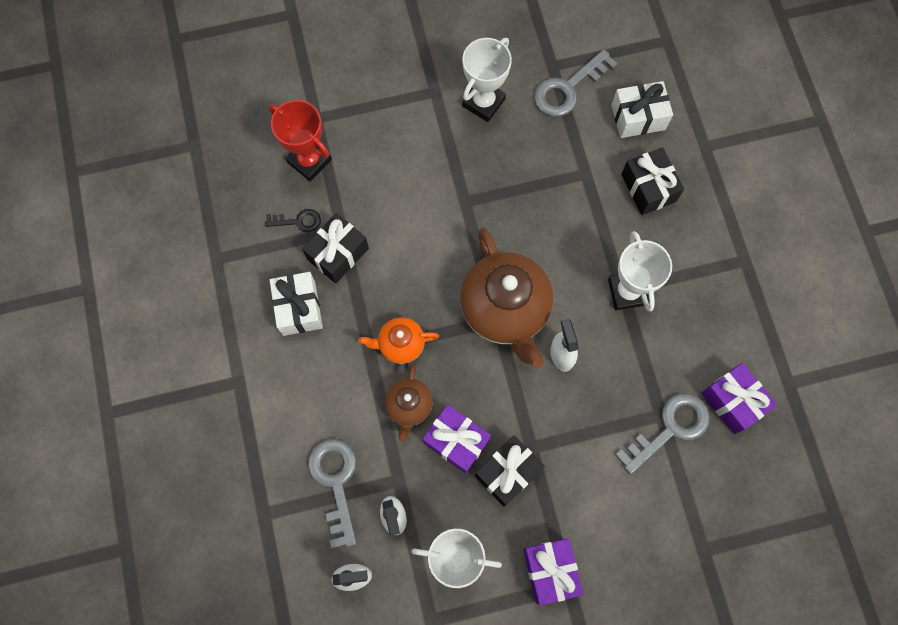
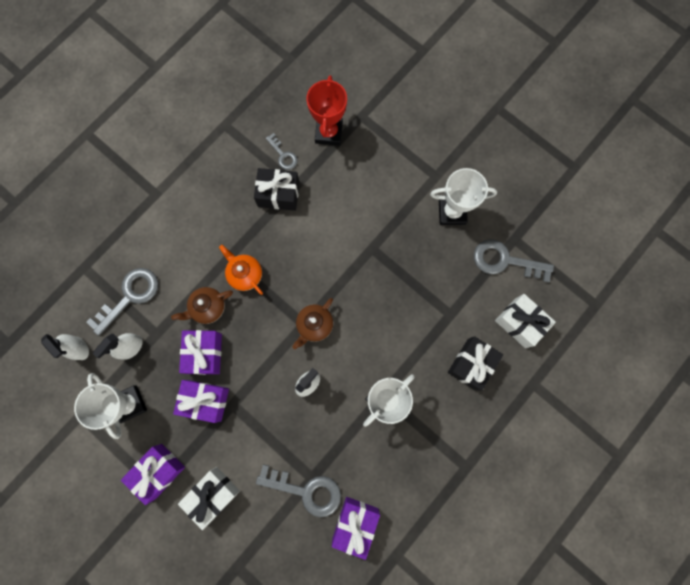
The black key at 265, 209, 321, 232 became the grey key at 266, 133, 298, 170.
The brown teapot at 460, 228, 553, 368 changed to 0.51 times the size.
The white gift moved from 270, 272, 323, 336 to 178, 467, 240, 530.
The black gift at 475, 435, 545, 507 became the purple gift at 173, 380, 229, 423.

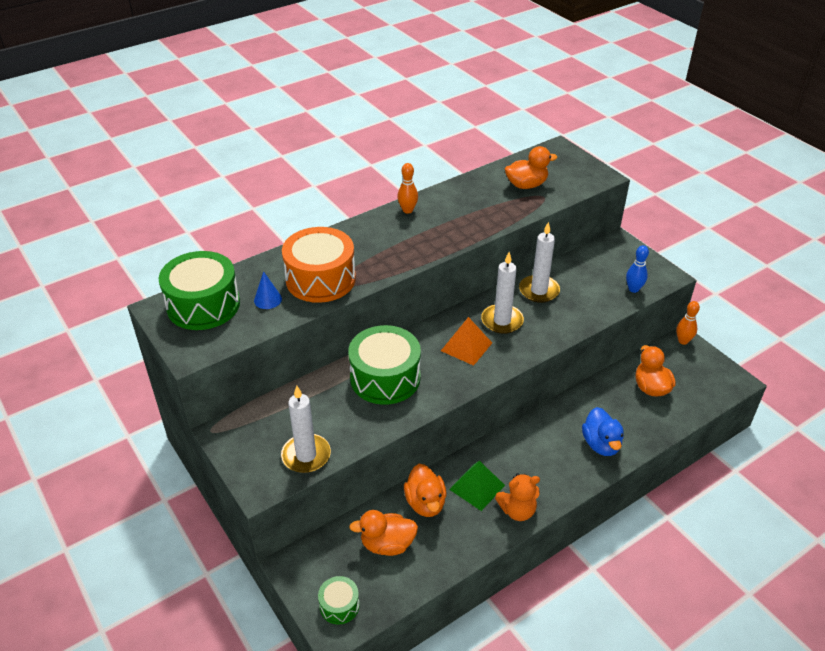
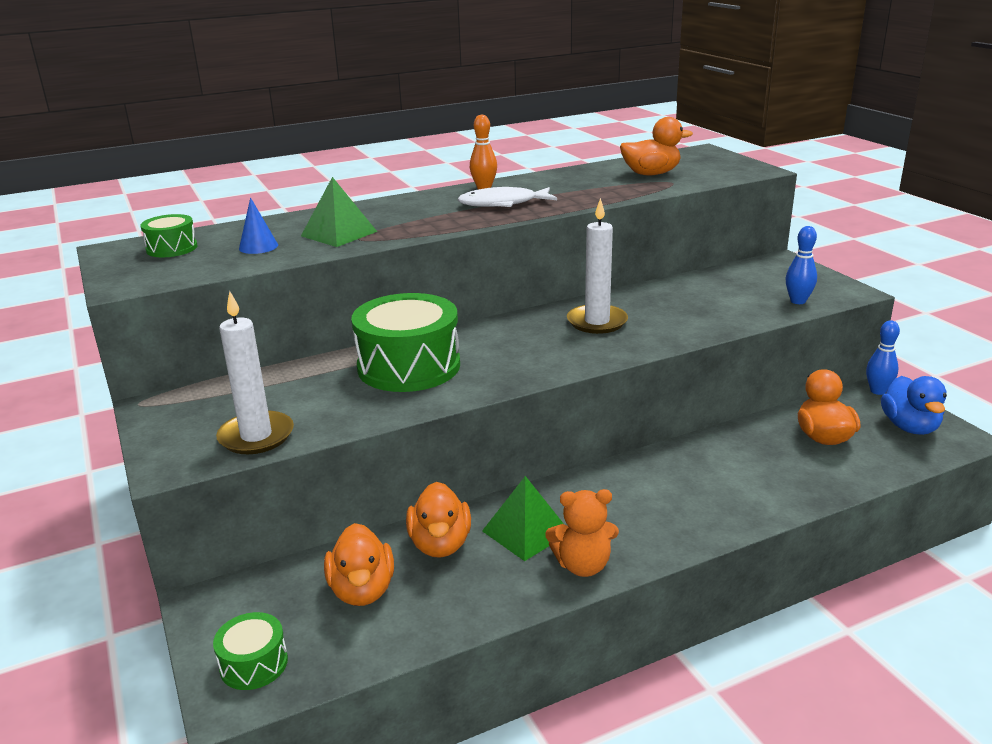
The white candle at 519, 222, 560, 303 disappeared.
The orange drum at 282, 227, 356, 303 was replaced by the green pyramid at 301, 177, 377, 247.
The green drum at 159, 251, 240, 330 changed to 0.50 times the size.
The orange bowling pin at 676, 301, 700, 345 became the blue bowling pin at 866, 320, 900, 395.
The orange pyramid at 441, 317, 492, 366 disappeared.
The blue duck moved from 582, 407, 624, 456 to 881, 376, 947, 435.
The orange duck at 349, 510, 418, 556 turned 105 degrees counterclockwise.
The white fish at 457, 187, 557, 207 appeared.

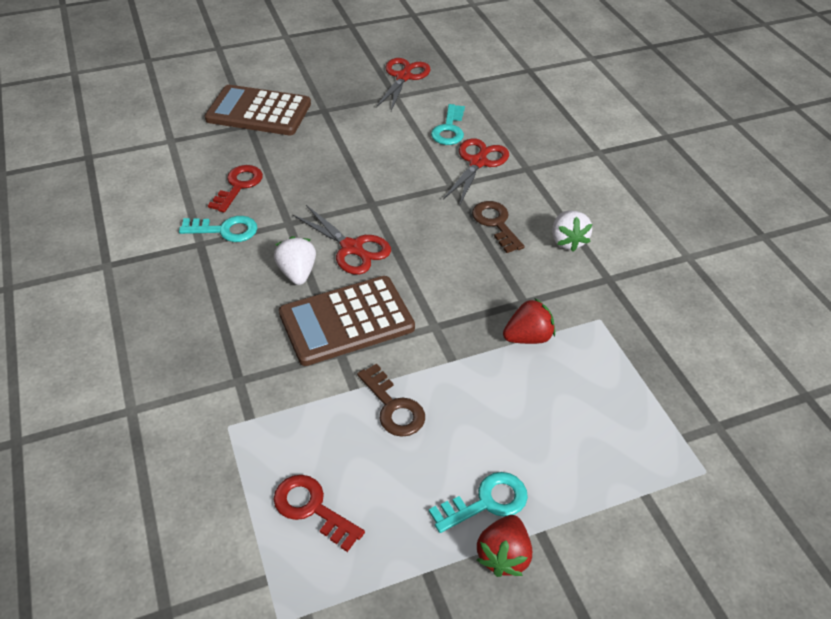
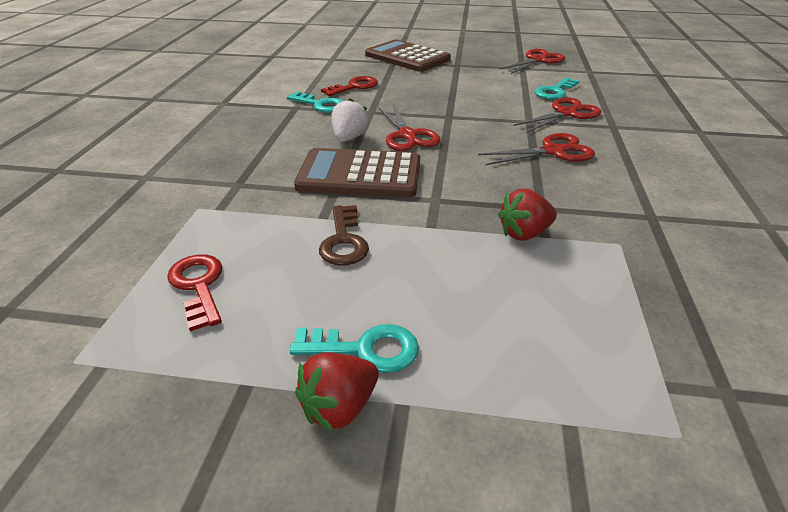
The brown key at 472, 201, 525, 253 was replaced by the red scissors at 478, 133, 595, 165.
The white strawberry at 552, 210, 592, 252 disappeared.
The red strawberry at 503, 298, 555, 344 turned 150 degrees clockwise.

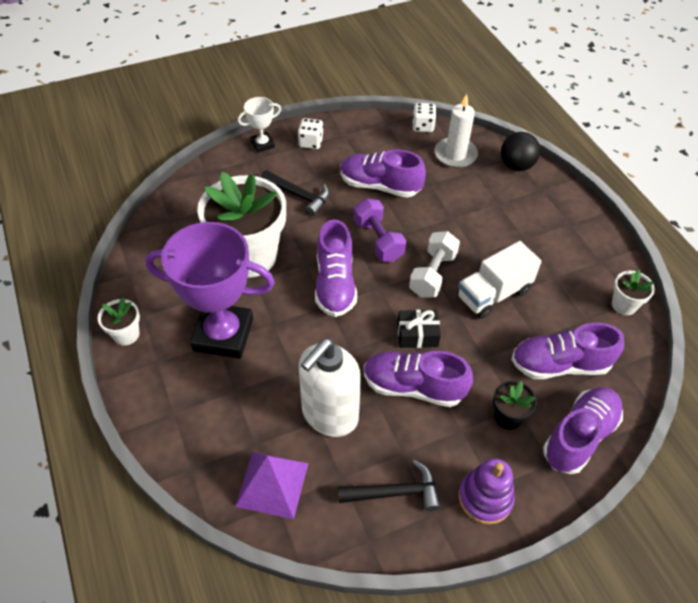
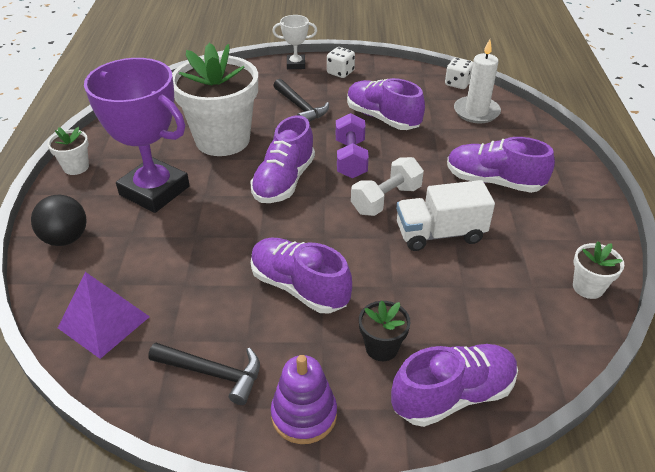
The black ball moved from 501, 132, 540, 171 to 31, 195, 87, 246.
The black gift at 397, 310, 441, 348 disappeared.
The purple shoe moved from 511, 323, 624, 379 to 447, 137, 555, 193.
The white soap dispenser at 299, 338, 361, 437 disappeared.

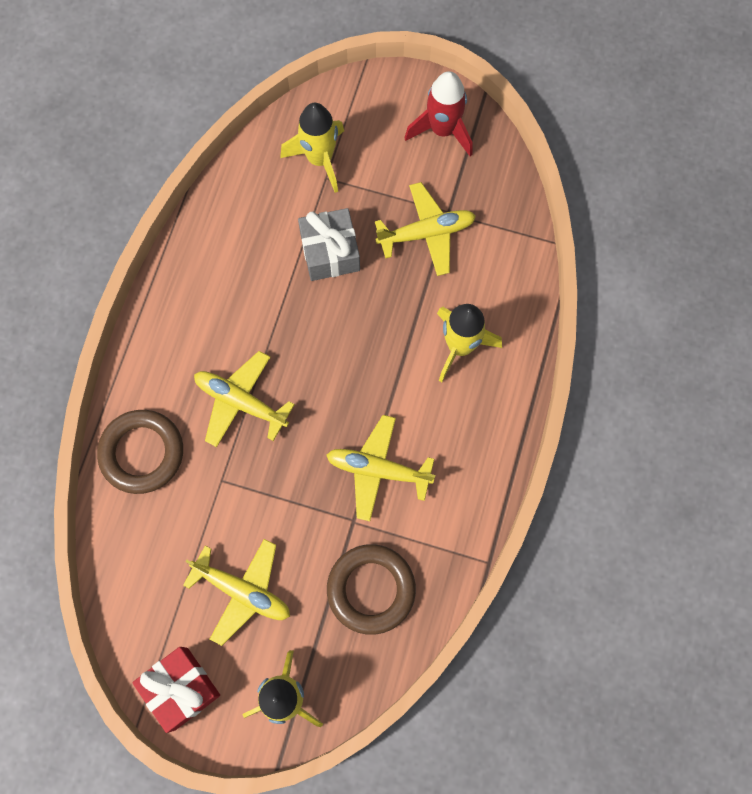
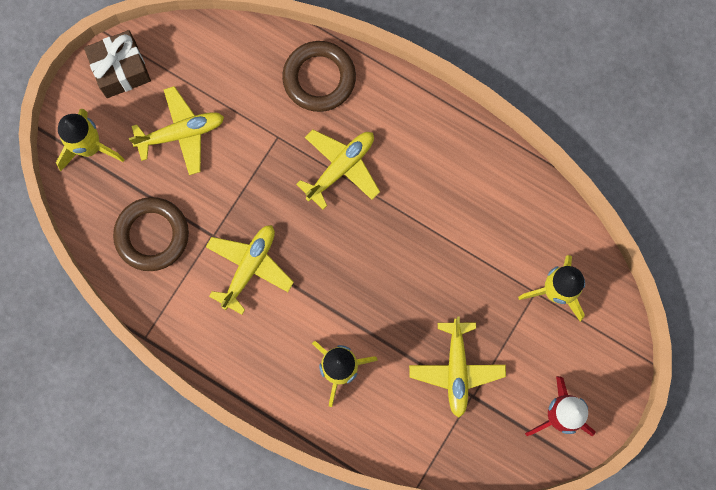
The grey gift at 298, 208, 360, 281 disappeared.
The yellow plane at 183, 539, 290, 646 turned 150 degrees counterclockwise.
The red gift at 132, 647, 220, 733 became the brown gift at 84, 30, 151, 98.

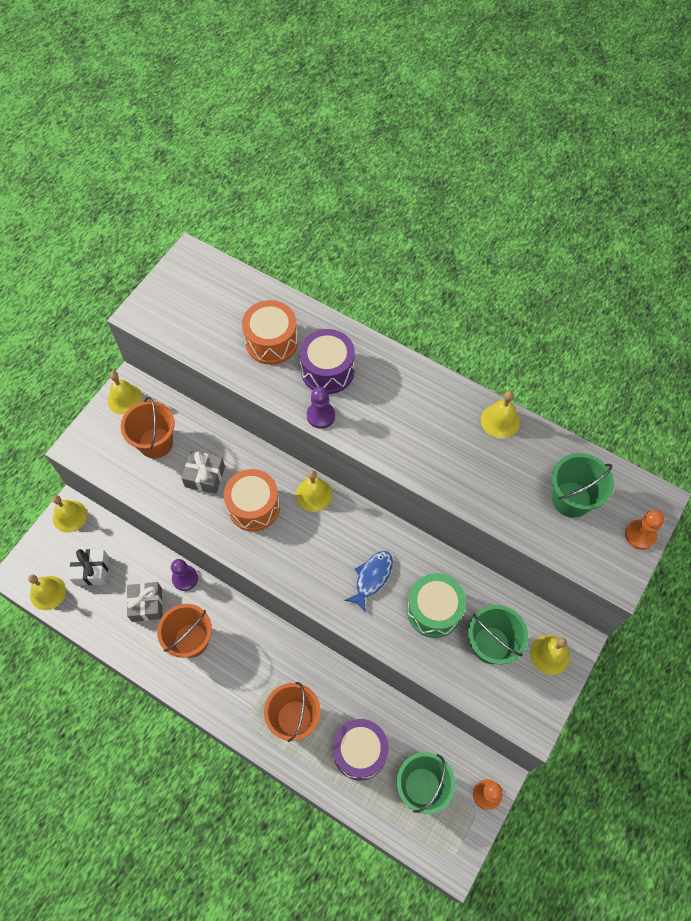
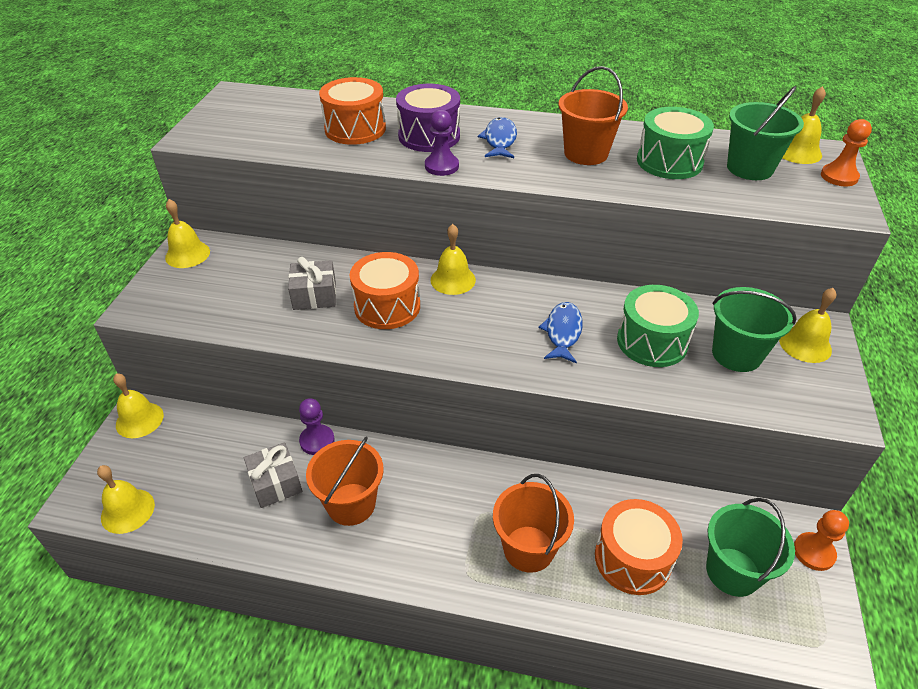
The yellow bell moved from 481, 391, 520, 439 to 783, 86, 826, 164.
The orange bucket moved from 121, 396, 175, 459 to 558, 66, 628, 165.
The white gift at 69, 549, 109, 585 disappeared.
The purple drum at 333, 719, 389, 781 became the orange drum at 595, 499, 683, 595.
The green drum at 637, 107, 714, 179 appeared.
The blue fish at 478, 117, 517, 158 appeared.

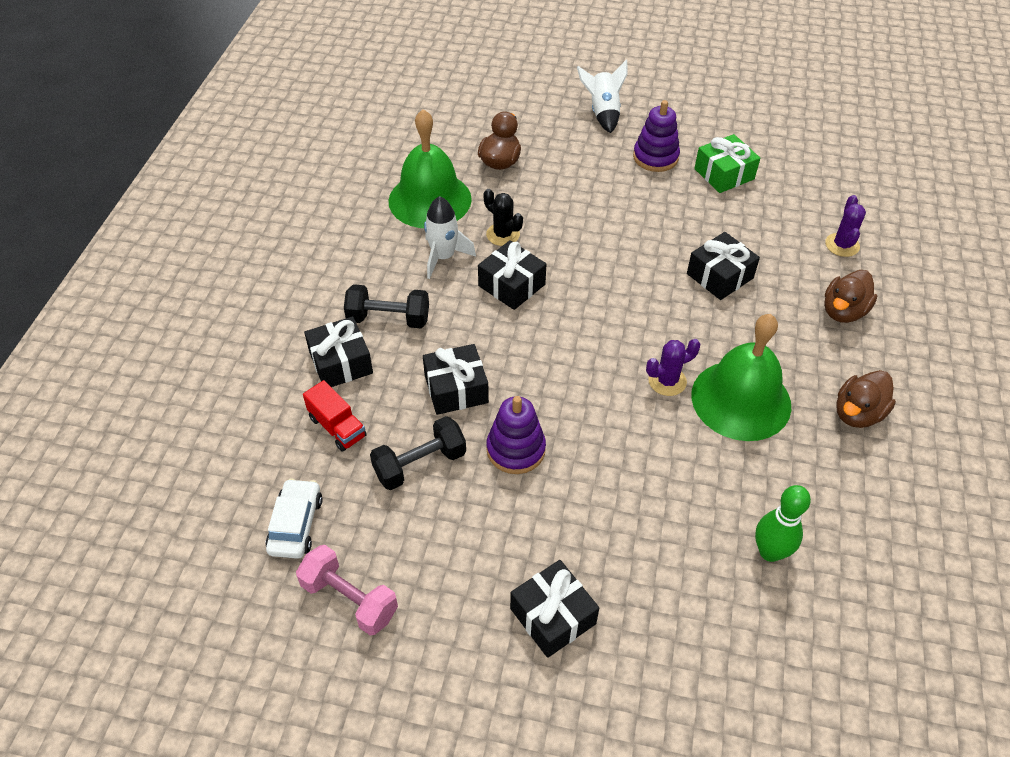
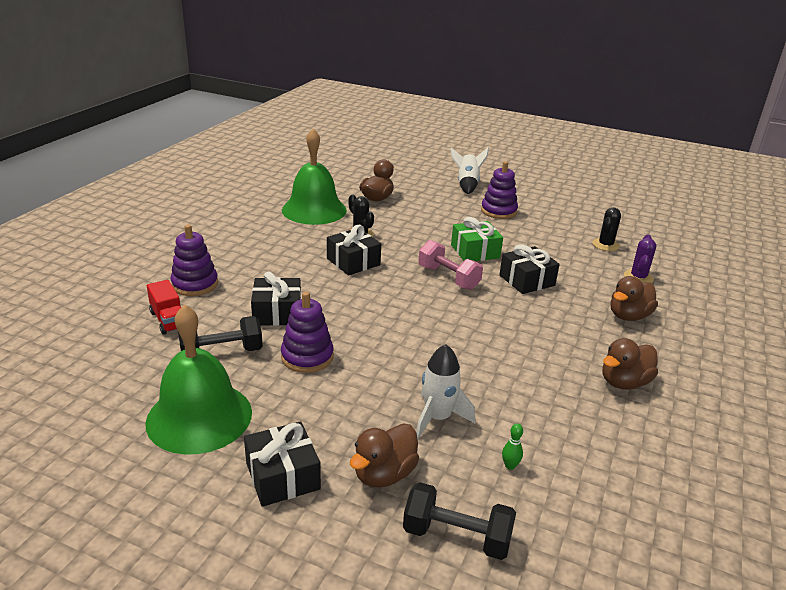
The green gift moved from 694, 134, 760, 193 to 451, 217, 503, 261.
The white rocket moved from 424, 196, 476, 279 to 416, 344, 475, 439.
The black dumbbell moved from 344, 284, 429, 328 to 403, 482, 516, 560.
The green bell moved from 691, 314, 791, 441 to 145, 304, 252, 455.
The black gift at 304, 317, 373, 387 was replaced by the purple stacking toy at 170, 224, 218, 296.
The purple cactus at 646, 339, 700, 396 disappeared.
The white car at 266, 478, 323, 559 disappeared.
The green bowling pin at 755, 485, 811, 562 changed to 0.48 times the size.
The pink dumbbell moved from 296, 545, 398, 636 to 418, 240, 483, 290.
The black cactus at 592, 207, 621, 251 appeared.
The brown duck at 350, 423, 419, 488 appeared.

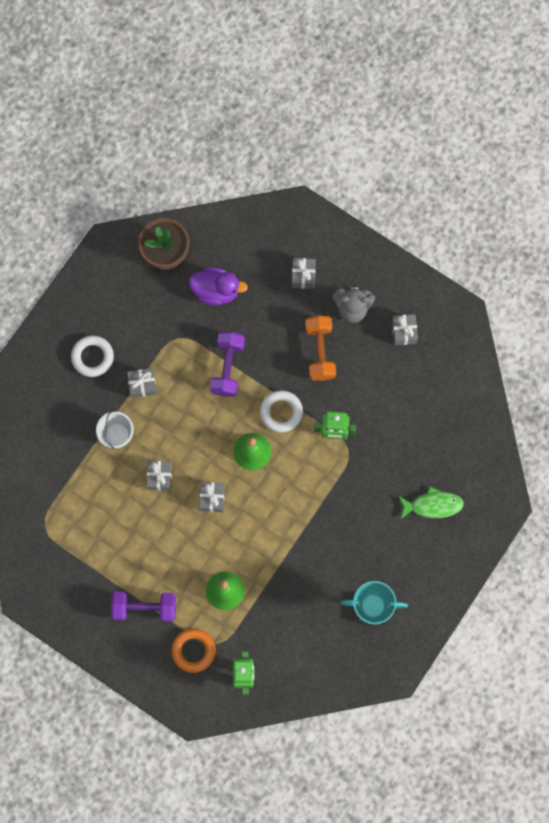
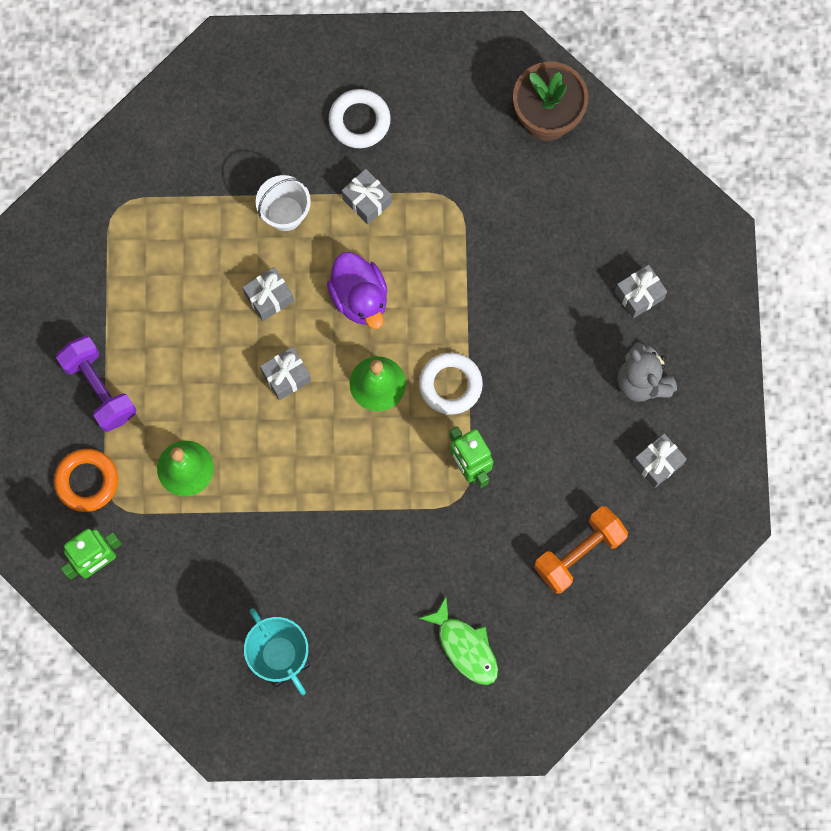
The purple duck moved from 189, 267, 248, 306 to 327, 252, 388, 329.
The orange dumbbell moved from 305, 315, 336, 381 to 534, 506, 628, 594.
The purple dumbbell at 210, 332, 245, 397 disappeared.

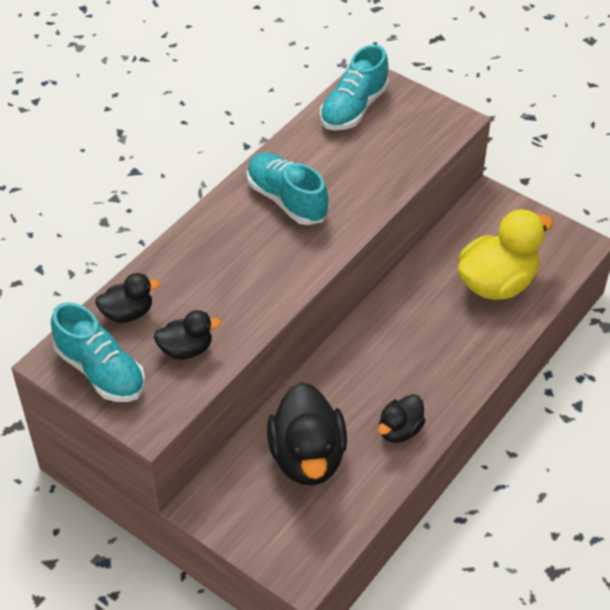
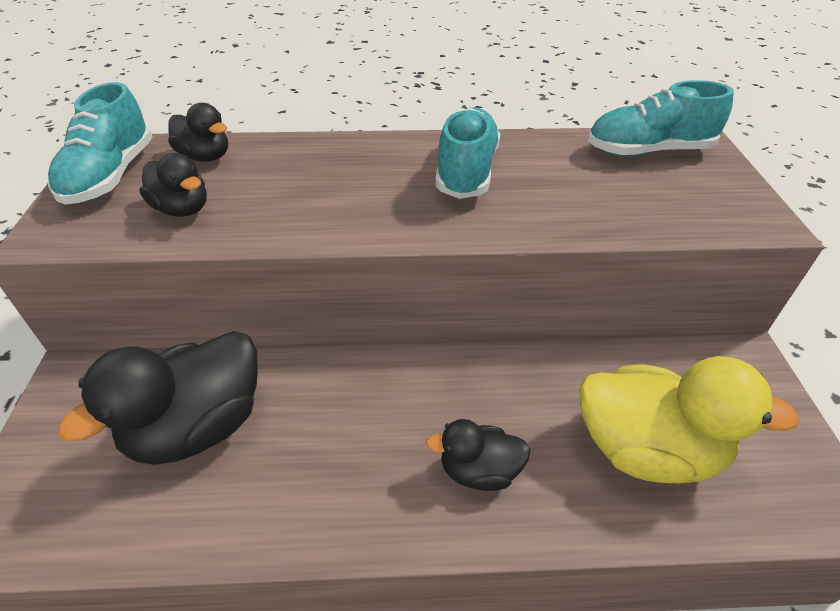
The black duck moved from 378, 394, 426, 443 to 426, 419, 531, 491.

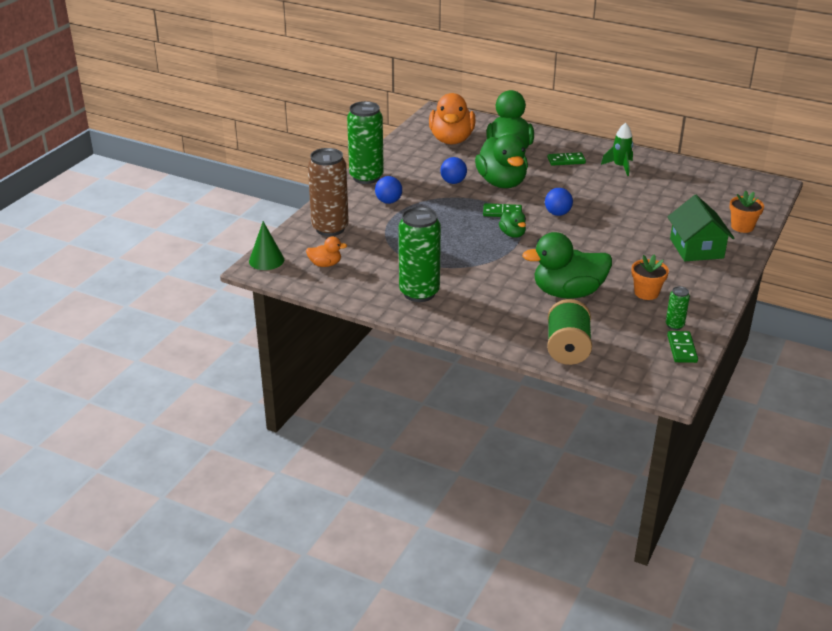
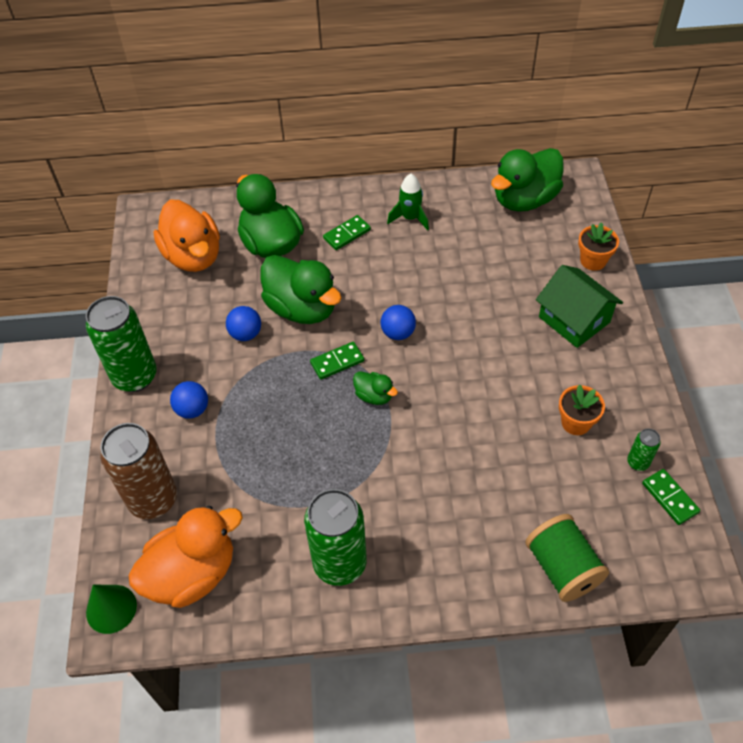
The green duck moved from 522, 232, 612, 299 to 491, 148, 564, 212.
The orange duck at 306, 236, 347, 267 changed to 2.12 times the size.

